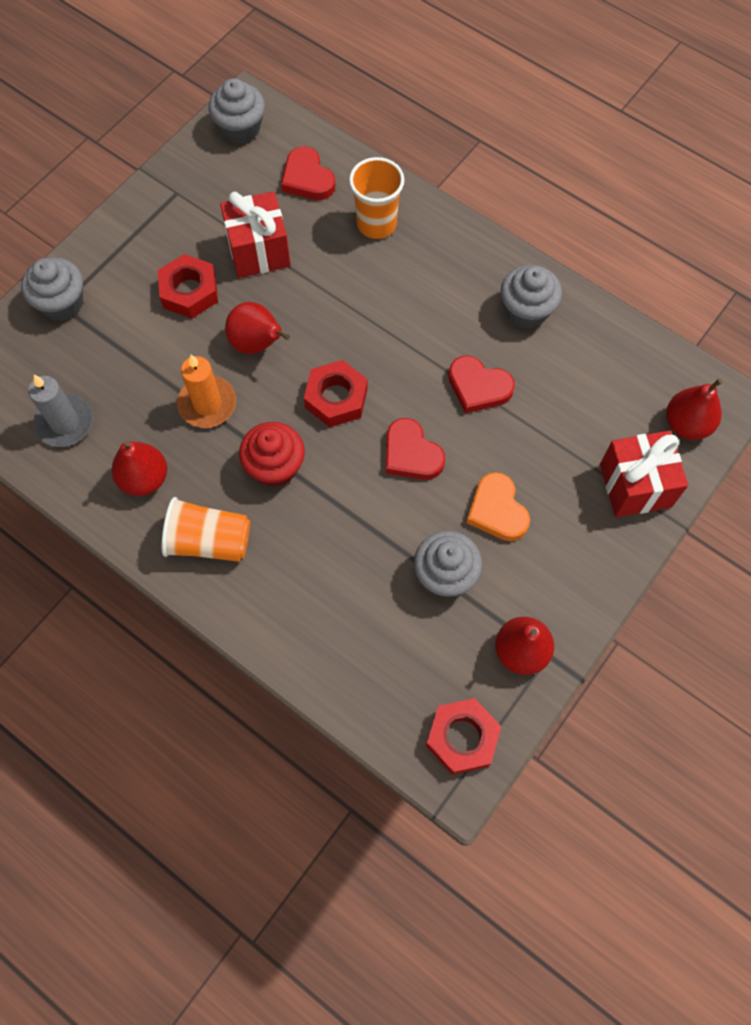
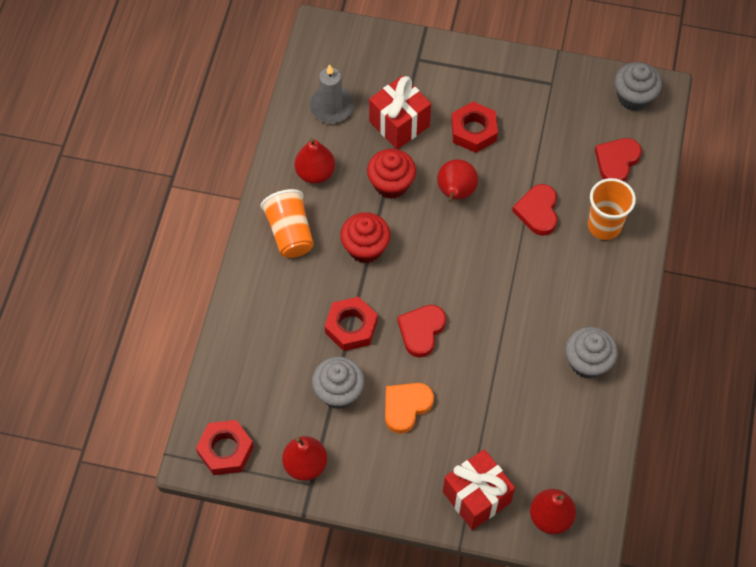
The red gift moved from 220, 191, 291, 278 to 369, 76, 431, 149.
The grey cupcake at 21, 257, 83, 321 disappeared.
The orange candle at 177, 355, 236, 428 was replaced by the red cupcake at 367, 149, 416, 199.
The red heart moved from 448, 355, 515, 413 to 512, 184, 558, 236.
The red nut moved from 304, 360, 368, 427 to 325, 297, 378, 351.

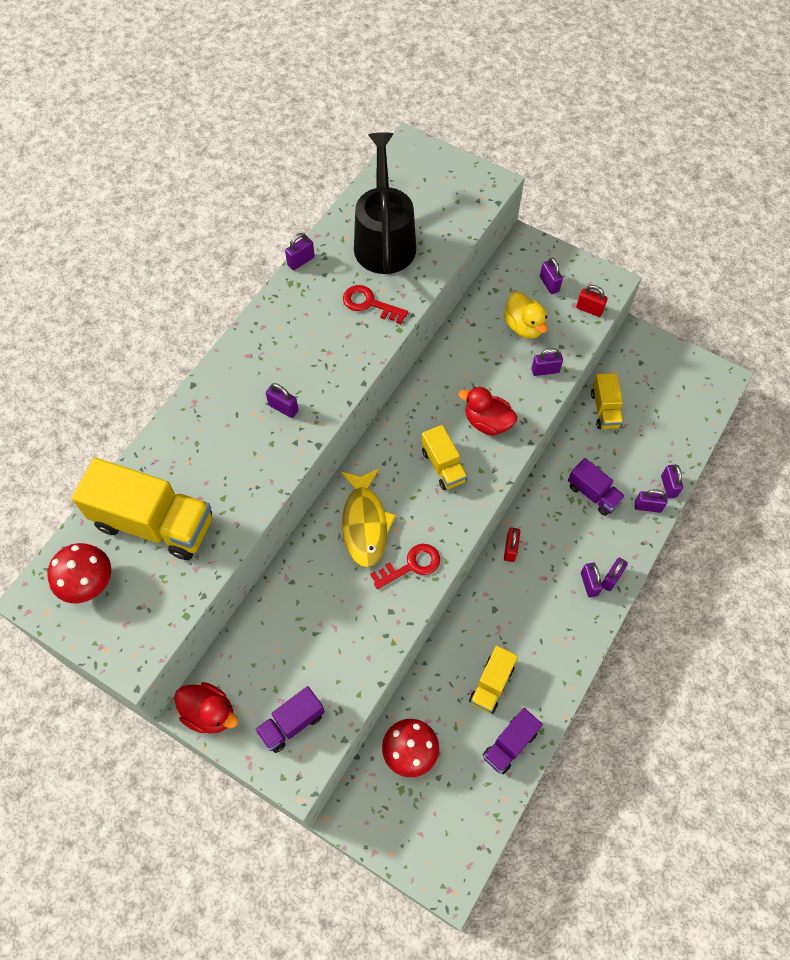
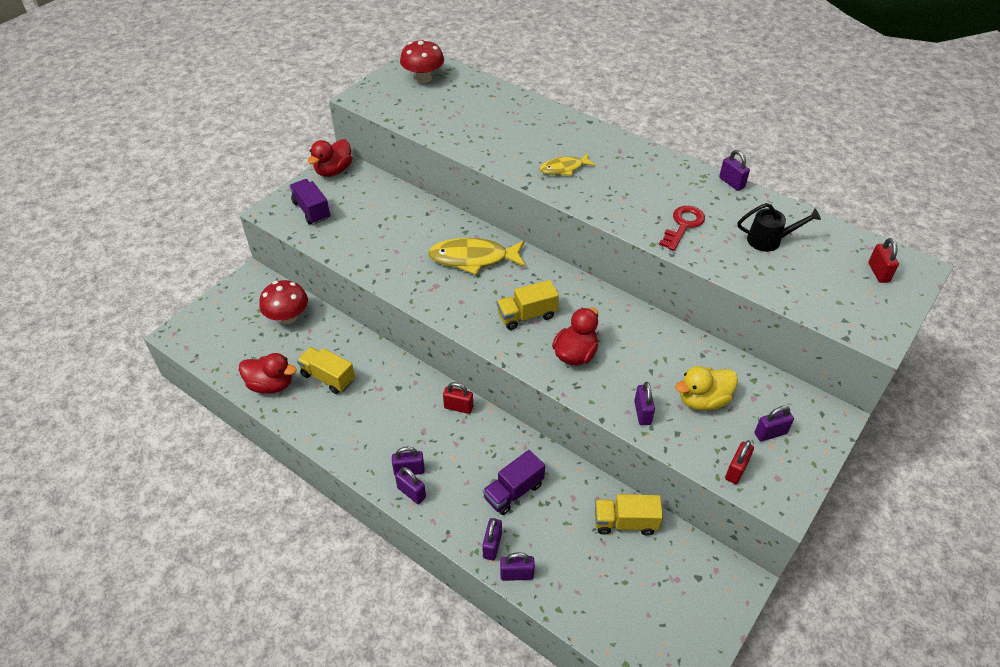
The black watering can at 354, 132, 416, 274 changed to 0.49 times the size.
The purple padlock at 266, 383, 299, 418 was replaced by the yellow fish at 539, 153, 596, 176.
The yellow truck at 72, 458, 212, 560 disappeared.
The red key at 370, 544, 440, 589 disappeared.
The purple truck at 483, 708, 543, 774 was replaced by the red duck at 239, 353, 297, 394.
The red padlock at 868, 238, 899, 283 appeared.

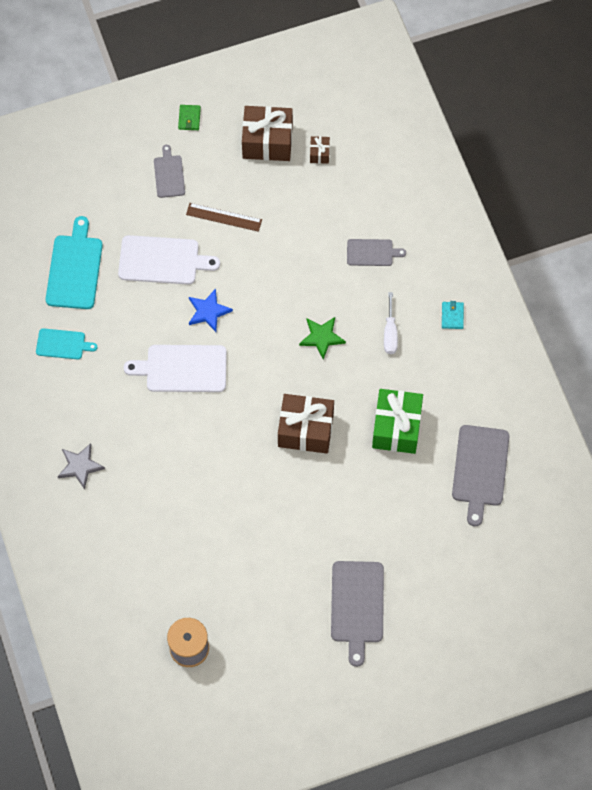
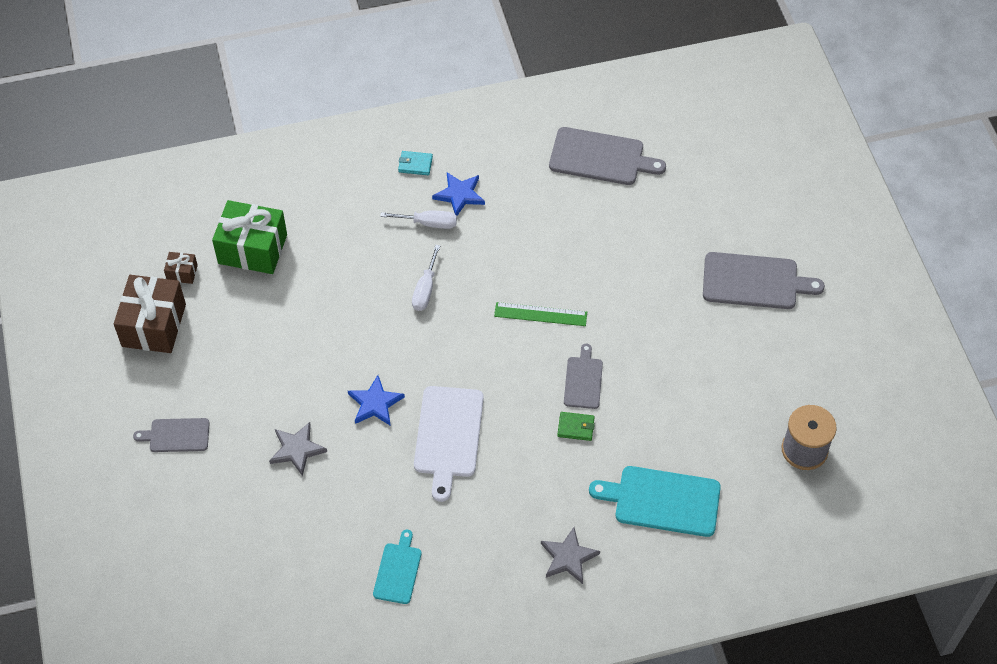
The green wallet moved from 178, 105, 201, 130 to 557, 412, 595, 441.
The brown ruler at 186, 203, 262, 232 disappeared.
The turquoise cutting board moved from 46, 216, 103, 309 to 589, 466, 721, 537.
The white cutting board at 118, 235, 220, 285 was replaced by the grey star at 269, 422, 327, 476.
The grey cutting board moved from 347, 239, 406, 266 to 564, 344, 603, 409.
The green star at 299, 317, 346, 360 was replaced by the white screwdriver at 412, 245, 440, 311.
The green gift moved from 372, 389, 423, 454 to 212, 200, 287, 274.
The brown gift at 278, 394, 334, 454 was replaced by the green ruler at 494, 302, 587, 326.
The blue star at 432, 172, 485, 216 appeared.

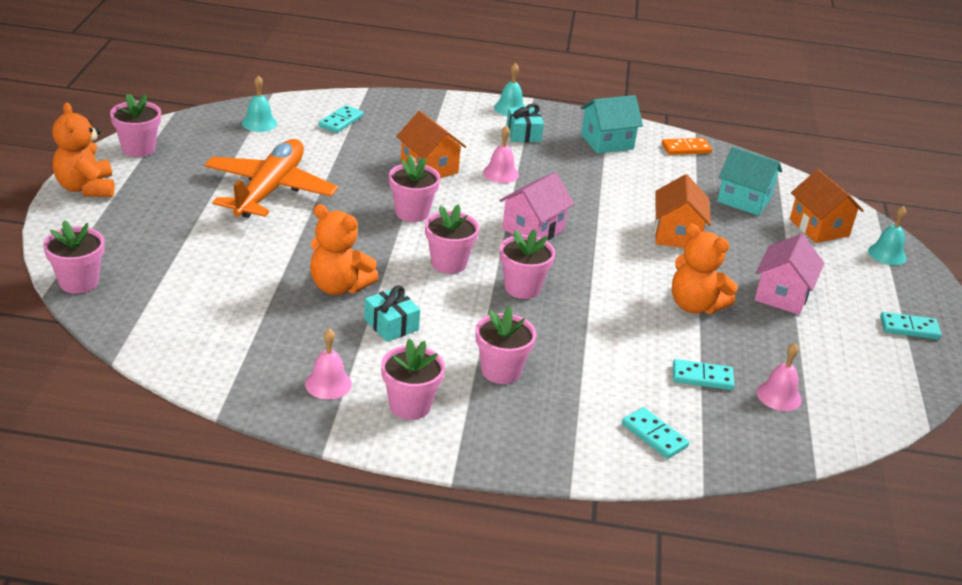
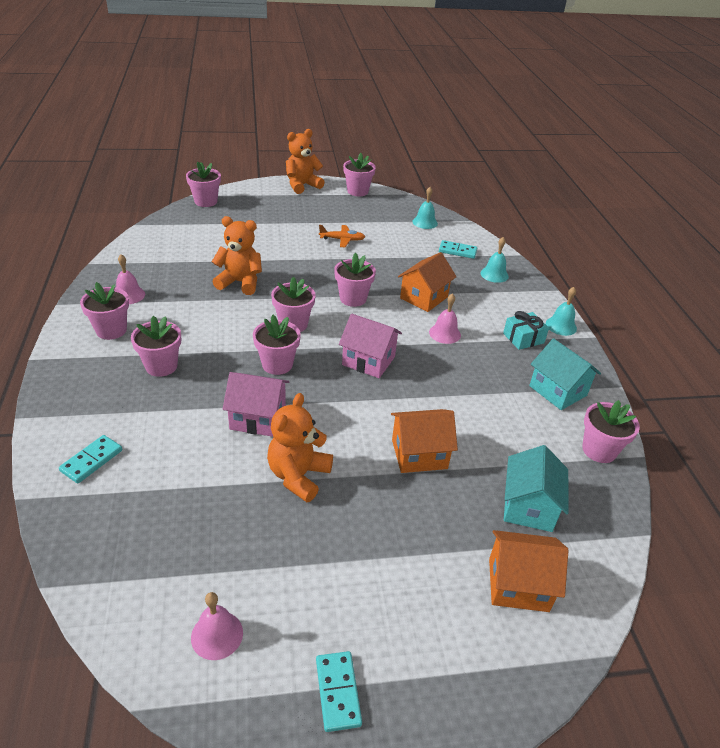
The orange domino at 662, 138, 712, 155 was replaced by the pink flower pot at 582, 400, 640, 463.
The orange plane at 204, 139, 338, 218 changed to 0.44 times the size.
The orange house at 790, 169, 864, 243 turned 45 degrees clockwise.
The orange teddy bear at 310, 204, 378, 295 turned 90 degrees clockwise.
The turquoise bell moved from 868, 206, 907, 265 to 481, 237, 509, 283.
The pink house moved from 755, 234, 824, 315 to 223, 372, 289, 437.
The turquoise gift at 364, 285, 420, 342 disappeared.
The pink bell moved from 757, 343, 802, 411 to 191, 592, 243, 660.
The turquoise domino at 673, 359, 734, 390 disappeared.

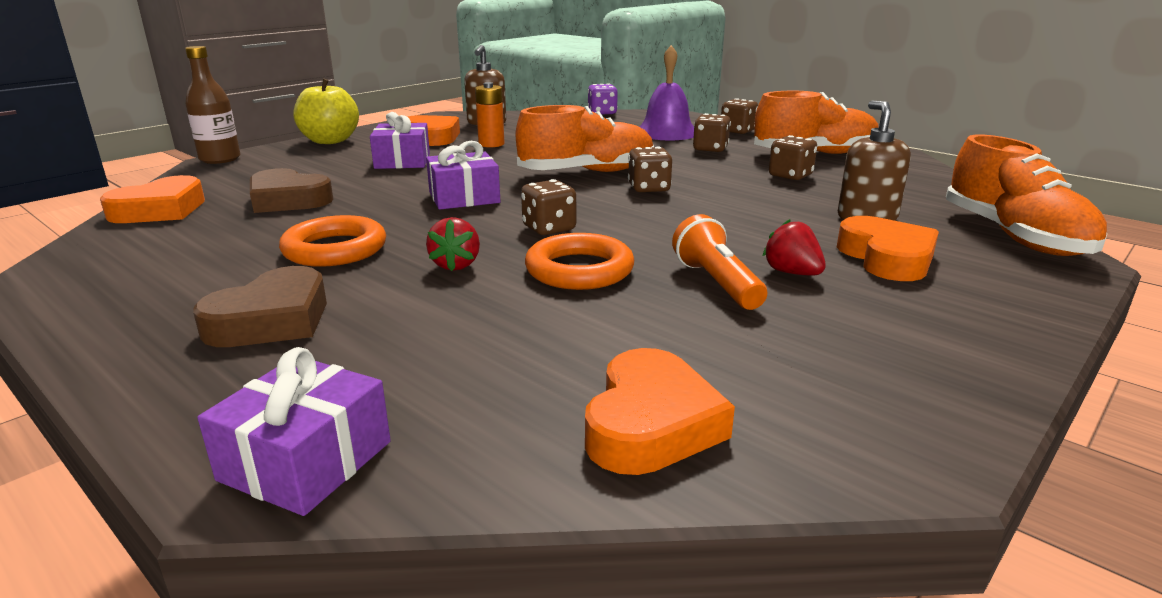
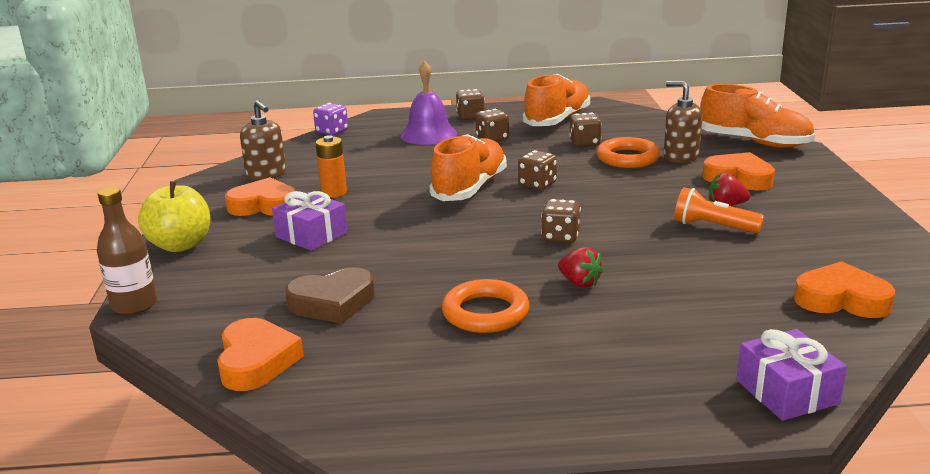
The purple gift at 426, 141, 500, 210 disappeared.
The orange ring moved from 525, 233, 634, 290 to 596, 137, 660, 168.
The brown heart at 193, 266, 327, 347 disappeared.
The orange heart at 585, 348, 735, 475 turned 45 degrees counterclockwise.

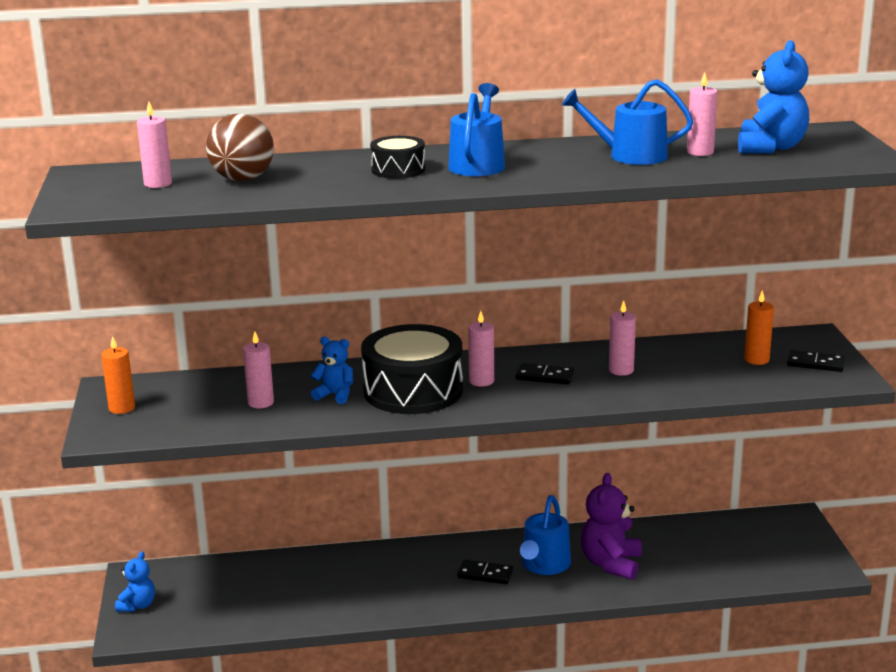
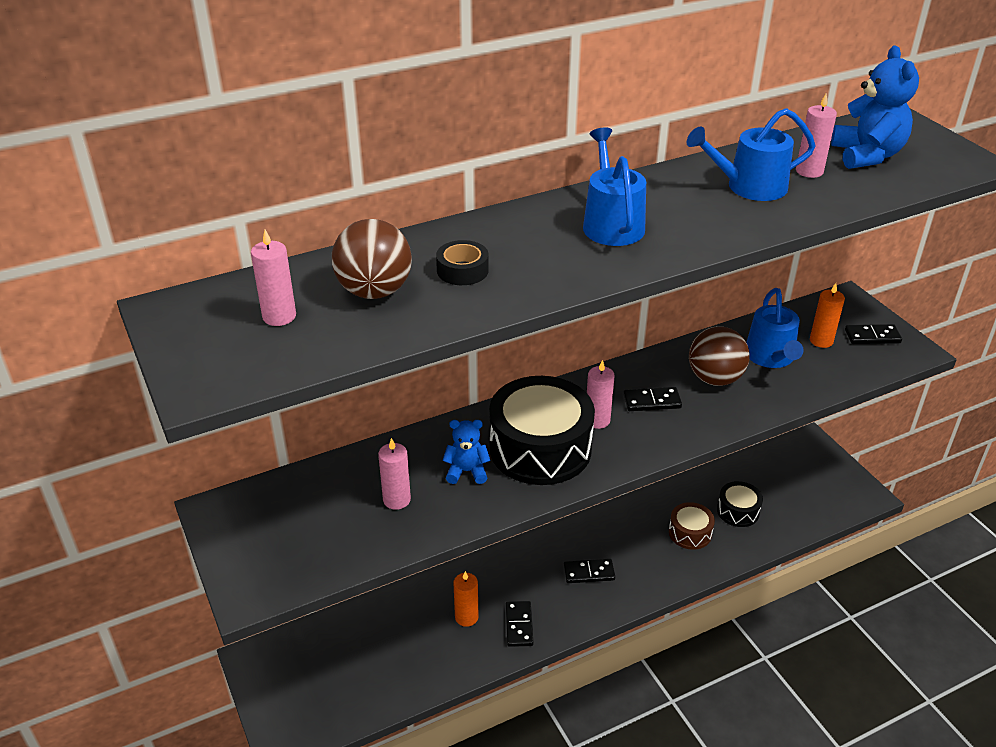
The black drum moved from 370, 136, 425, 179 to 717, 481, 763, 527.
The pink candle at 609, 300, 636, 376 was replaced by the brown ball at 689, 326, 750, 386.
The orange candle moved from 101, 336, 135, 414 to 453, 571, 478, 627.
The purple teddy bear at 581, 473, 642, 580 was replaced by the brown drum at 669, 502, 715, 550.
The blue watering can moved from 520, 495, 571, 575 to 746, 288, 804, 368.
The blue teddy bear at 115, 551, 155, 612 disappeared.
The black tape at 436, 240, 489, 285 appeared.
The black domino at 506, 601, 534, 647 appeared.

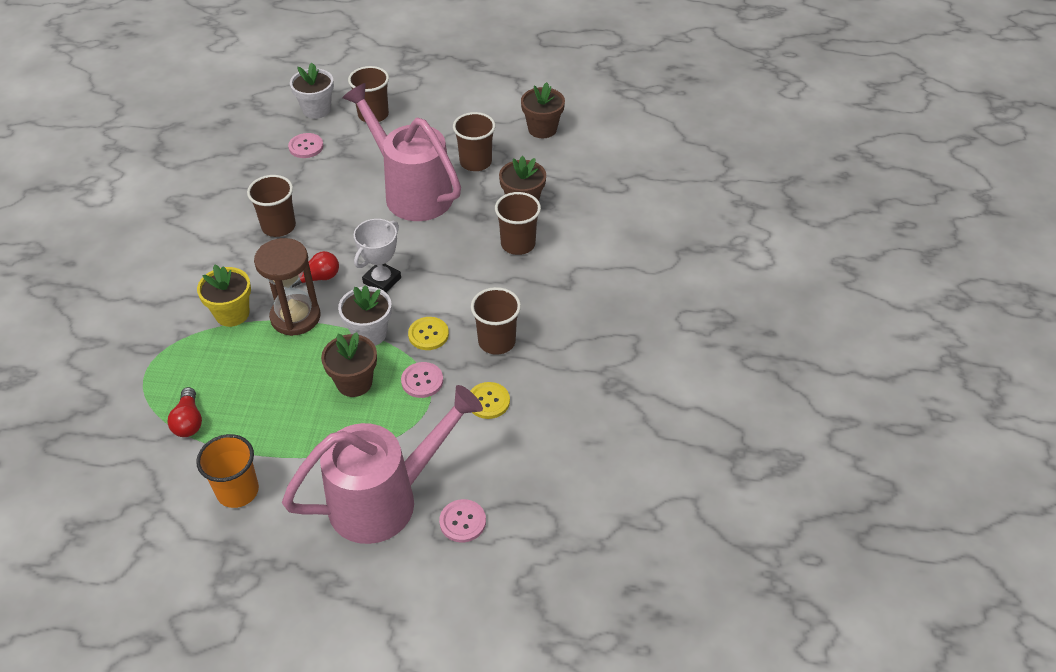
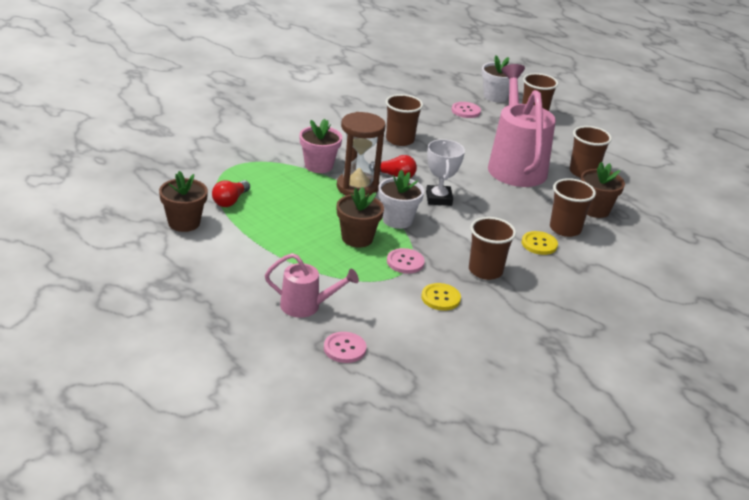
The brown flower pot moved from 521, 82, 565, 138 to 159, 171, 208, 232.
The white trophy at 354, 219, 401, 292 turned 75 degrees counterclockwise.
The yellow flower pot at 197, 264, 251, 327 became the pink flower pot at 299, 119, 342, 173.
The yellow button moved from 408, 317, 449, 350 to 522, 231, 558, 255.
The pink watering can at 282, 385, 483, 544 changed to 0.51 times the size.
The orange cup at 196, 434, 259, 508 disappeared.

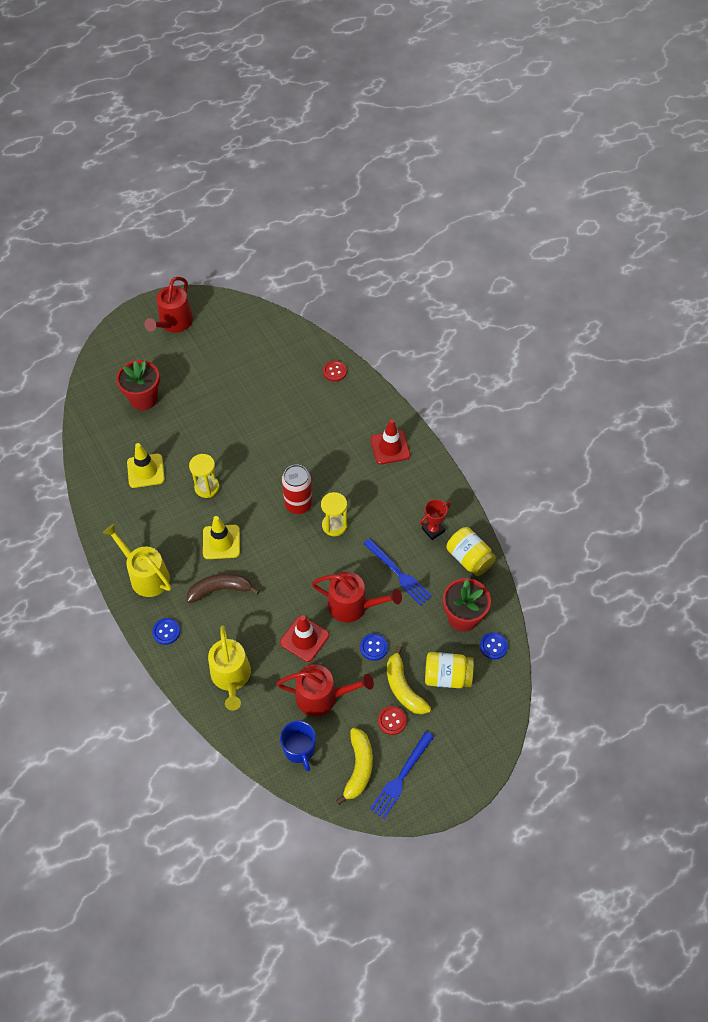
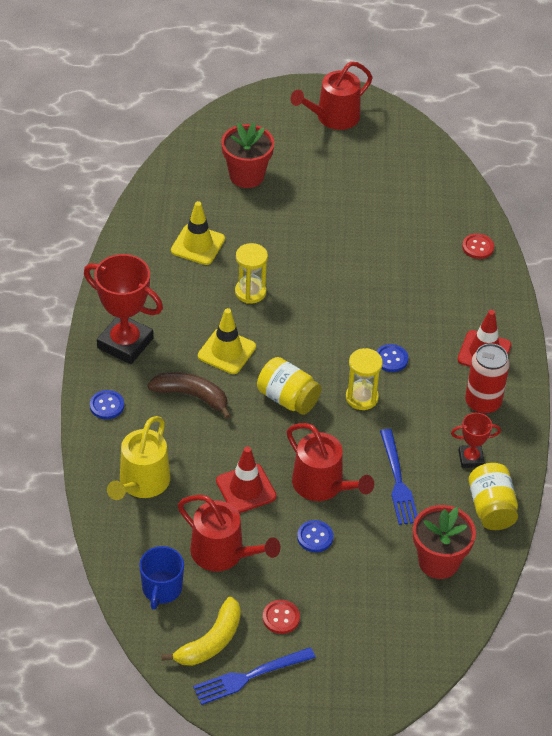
The red can moved from 282, 464, 313, 514 to 465, 343, 510, 414.
The yellow watering can at 103, 524, 171, 597 was replaced by the red trophy at 84, 254, 163, 364.
The blue button moved from 480, 632, 508, 660 to 376, 344, 409, 372.
The yellow banana at 387, 645, 431, 714 disappeared.
The yellow jar moved from 425, 652, 474, 688 to 257, 357, 321, 415.

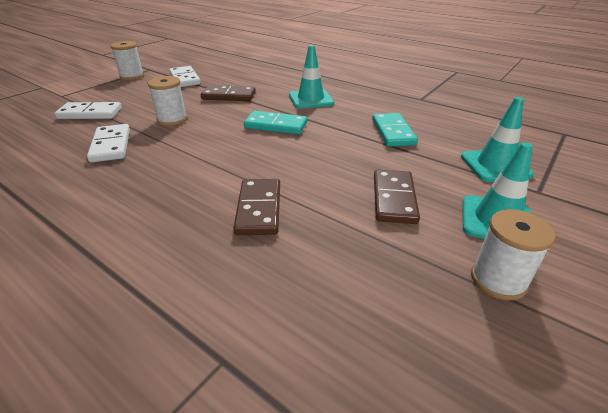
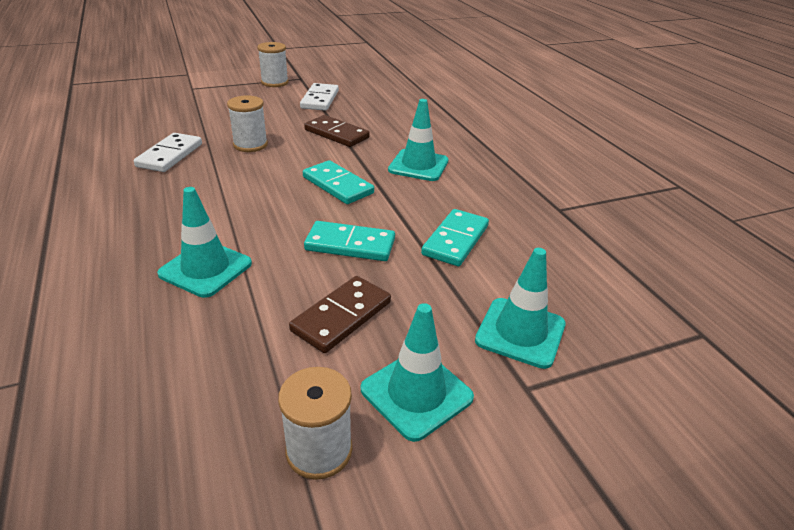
The white domino at 54, 102, 122, 119 disappeared.
The brown domino at 233, 179, 280, 235 was replaced by the turquoise traffic cone at 157, 187, 252, 298.
The turquoise domino at 304, 221, 395, 261 appeared.

